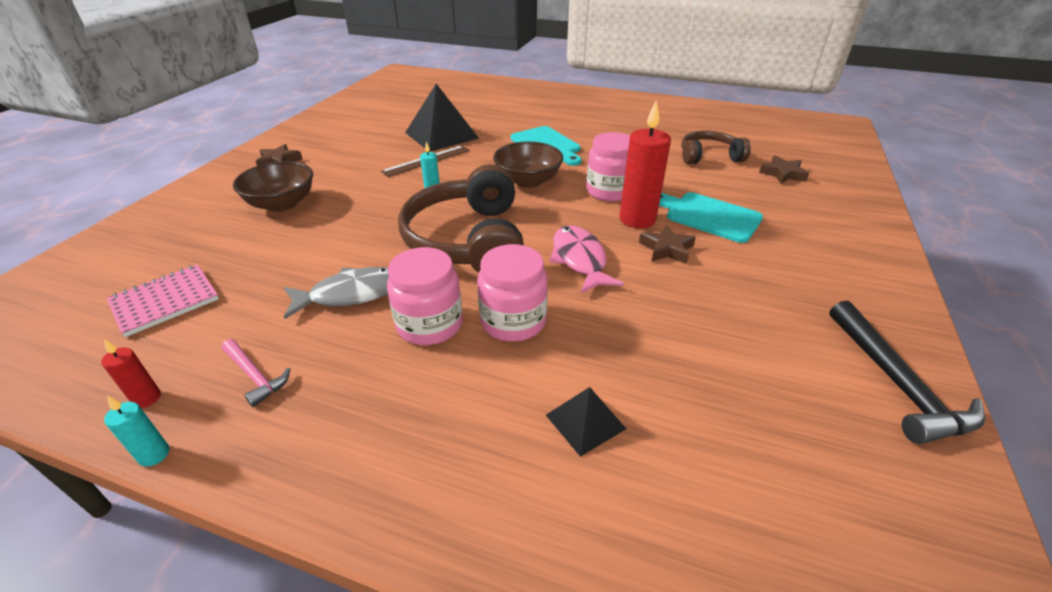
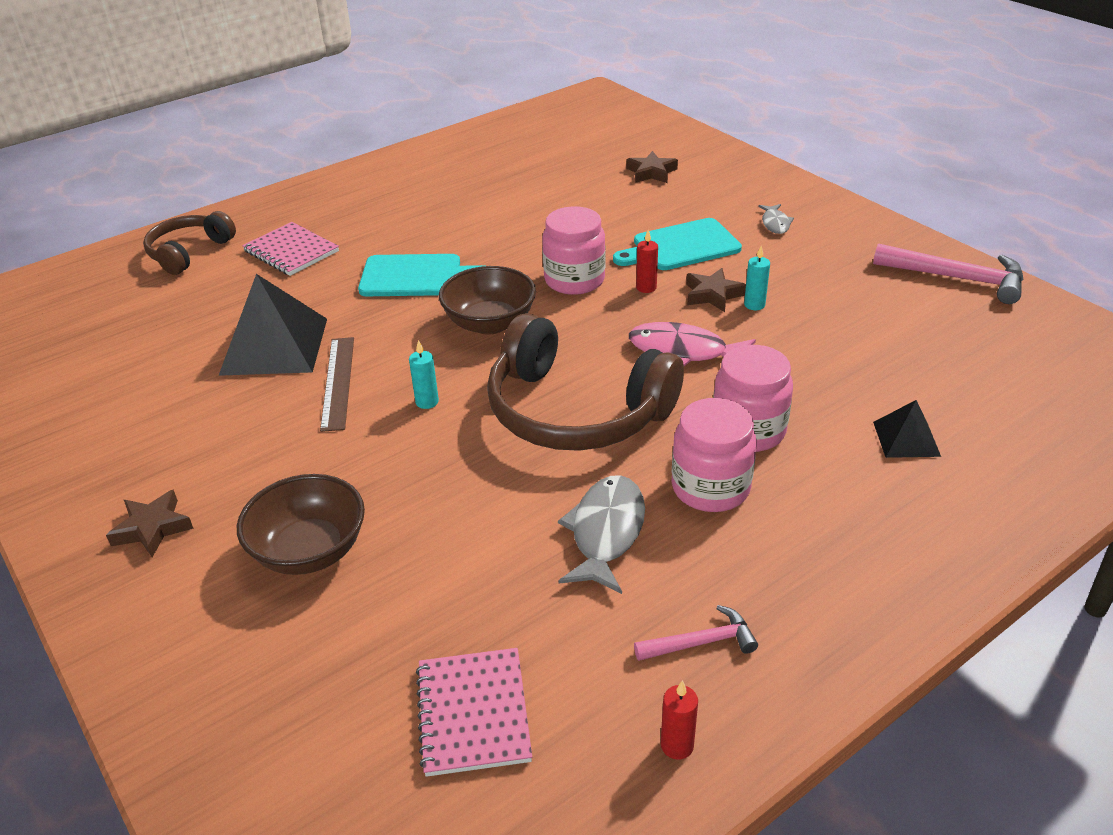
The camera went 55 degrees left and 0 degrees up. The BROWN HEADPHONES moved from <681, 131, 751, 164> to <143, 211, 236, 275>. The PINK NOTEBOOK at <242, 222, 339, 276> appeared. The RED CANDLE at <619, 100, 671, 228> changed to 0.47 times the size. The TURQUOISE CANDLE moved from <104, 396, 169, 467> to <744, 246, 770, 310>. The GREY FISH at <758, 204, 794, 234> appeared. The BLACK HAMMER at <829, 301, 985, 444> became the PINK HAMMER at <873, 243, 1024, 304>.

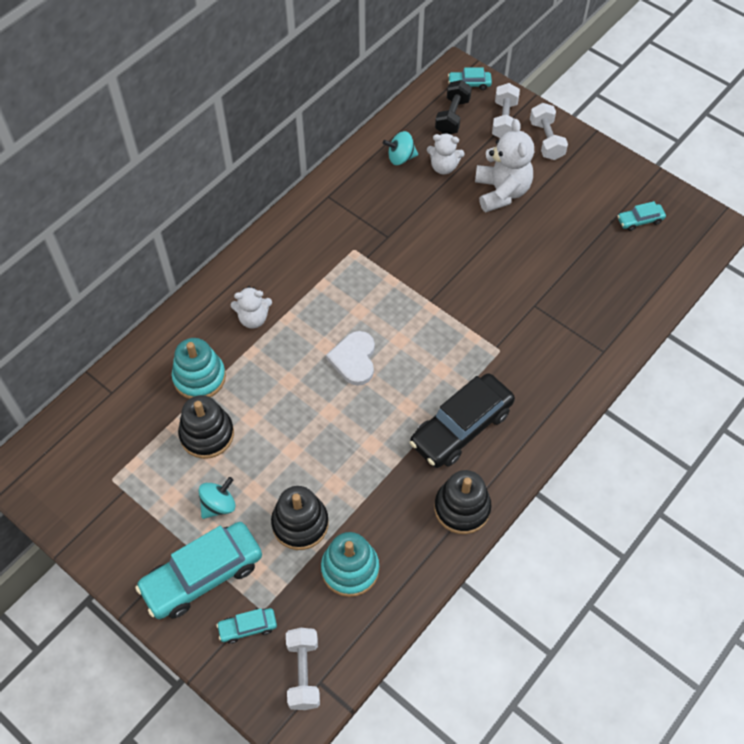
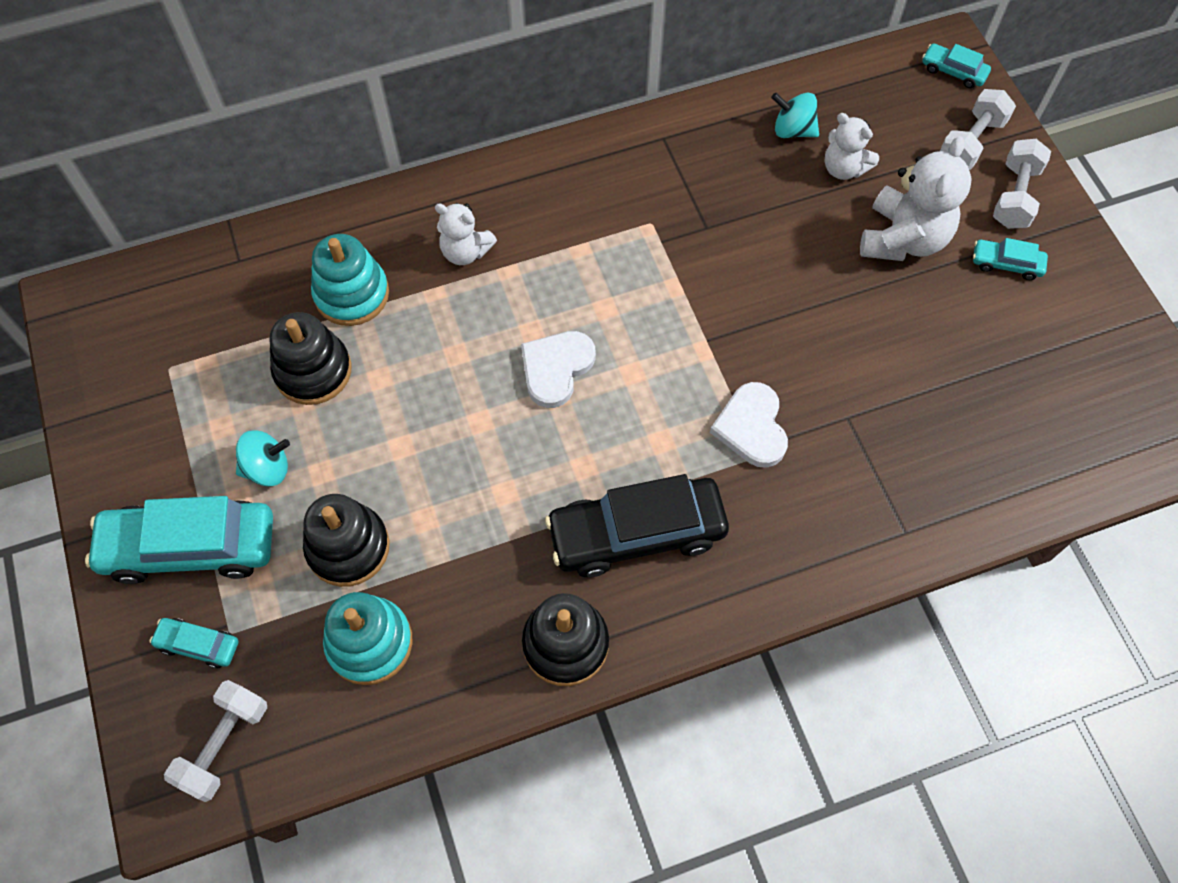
The camera went 30 degrees right and 5 degrees up. The WHITE HEART at <710, 382, 788, 468> appeared. The TURQUOISE CAR moved from <618, 201, 666, 231> to <973, 238, 1048, 280>. The BLACK DUMBBELL at <435, 80, 472, 134> disappeared.

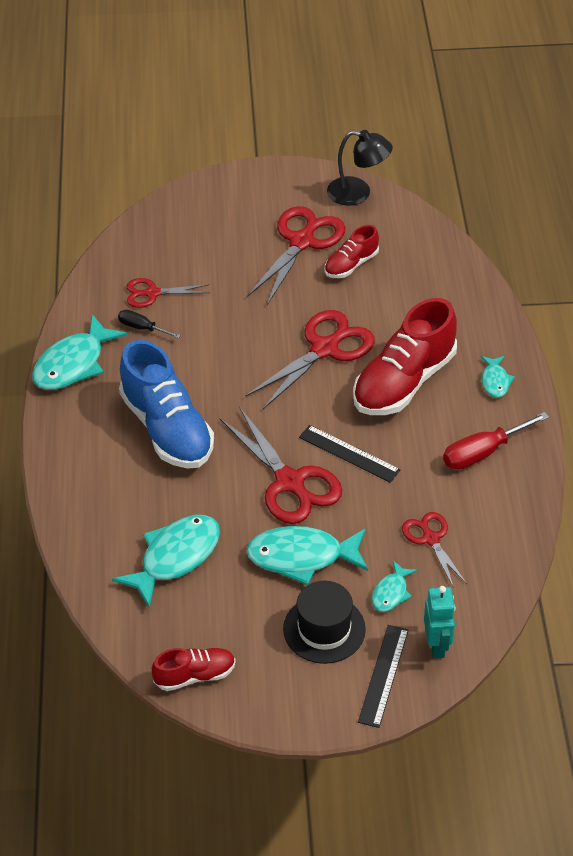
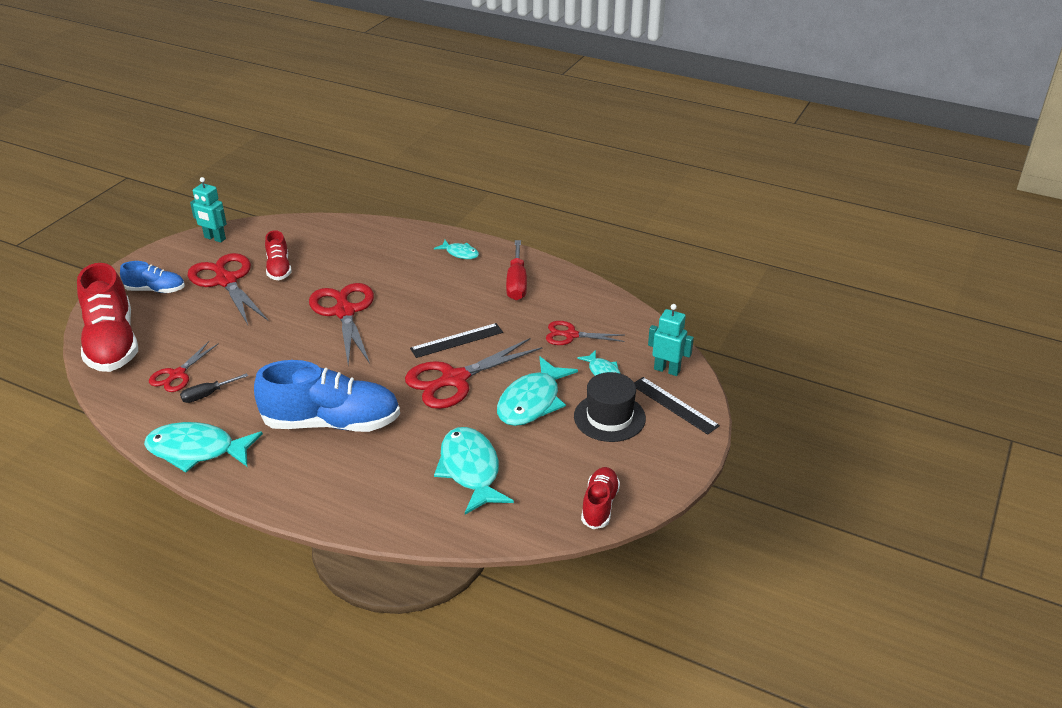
The camera went 60 degrees left and 10 degrees down. The RED SHOE moved from <353, 298, 457, 415> to <77, 263, 138, 372>. The BLUE SHOE at <120, 261, 185, 293> appeared. The TURQUOISE FISH at <32, 314, 127, 390> turned 120 degrees clockwise. The BLACK LAMP at <327, 130, 393, 206> was replaced by the TURQUOISE ROBOT at <190, 177, 227, 243>. The RED SCISSORS at <220, 408, 342, 524> turned 150 degrees clockwise.

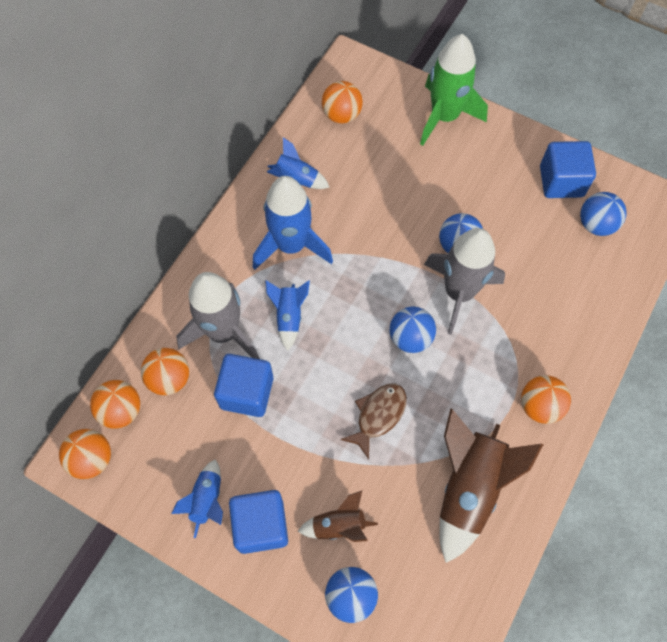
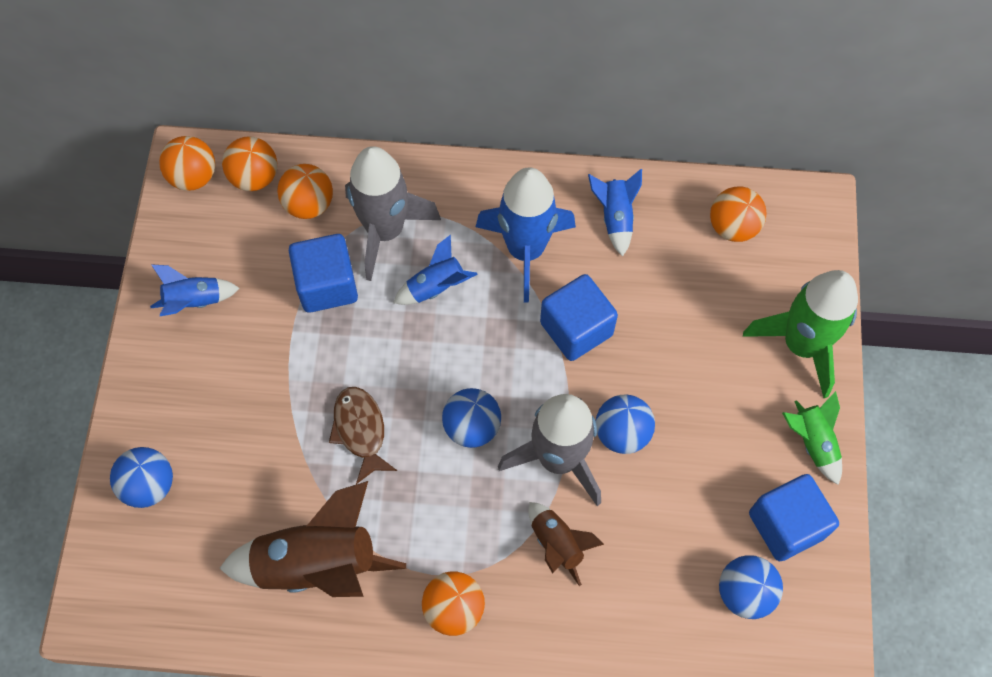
The camera went 65 degrees right and 0 degrees up. The BROWN FISH at <340, 383, 407, 459> turned 120 degrees counterclockwise. The BROWN ROCKET moved from <298, 491, 378, 542> to <529, 502, 604, 586>. The BLUE CUBE moved from <229, 490, 288, 554> to <540, 274, 618, 361>. The GREEN ROCKET at <782, 391, 842, 485> appeared.

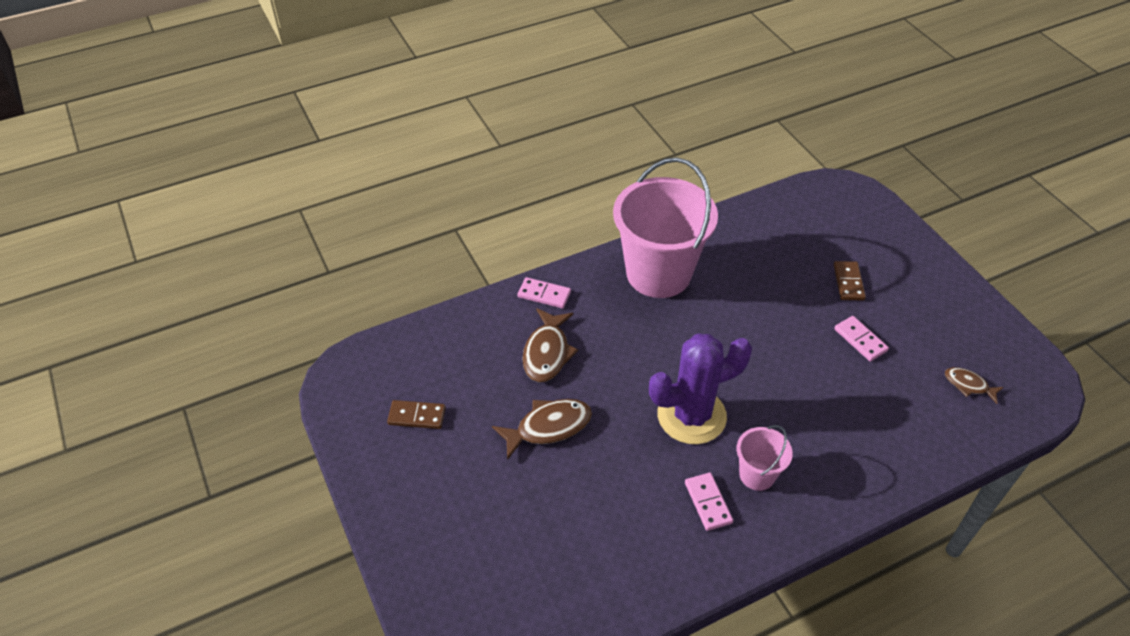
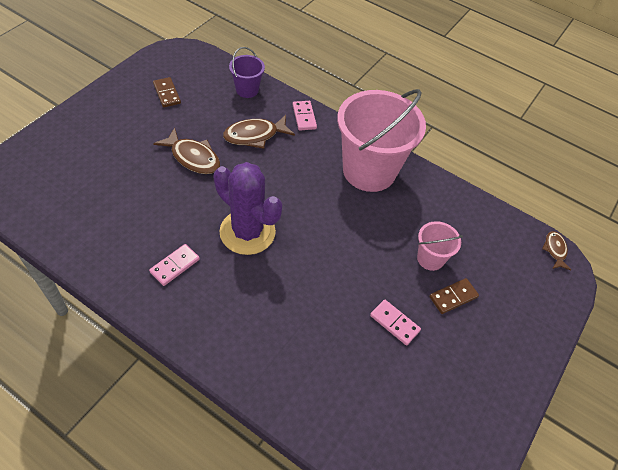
The camera went 55 degrees right and 5 degrees up. The PURPLE BUCKET at <229, 47, 265, 98> appeared. The PINK DOMINO at <834, 316, 889, 362> turned 75 degrees counterclockwise. The PINK BUCKET moved from <736, 425, 793, 491> to <417, 221, 463, 271>. The BROWN FISH moved from <945, 367, 1004, 404> to <542, 231, 571, 270>.

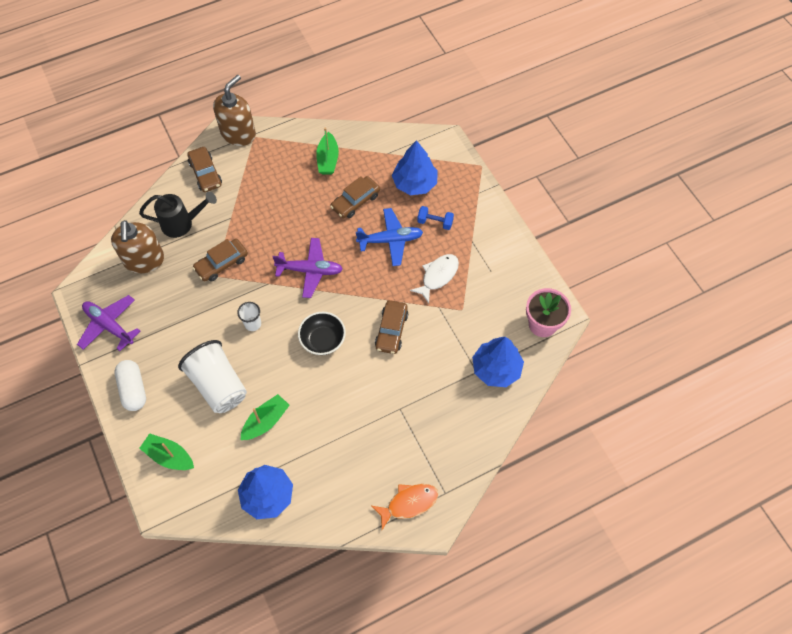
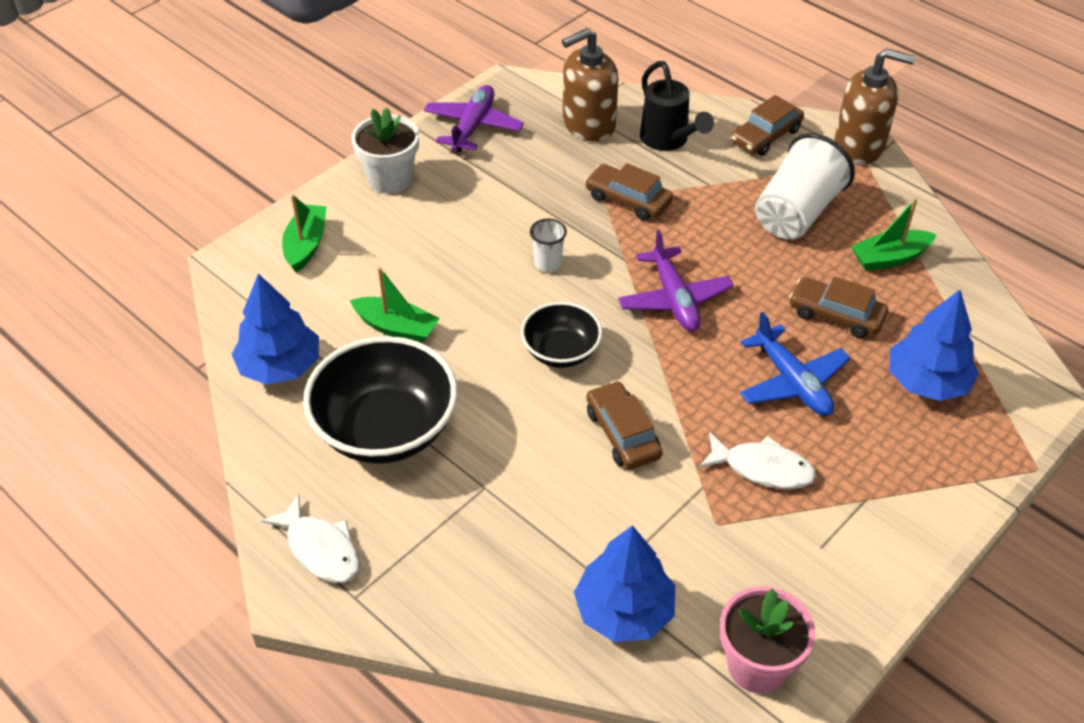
The camera went 70 degrees right and 15 degrees down. The ORANGE FISH at <372, 484, 438, 530> became the WHITE FISH at <261, 494, 360, 583>. The BLACK BOWL at <303, 336, 458, 464> appeared. The WHITE CAPSULE at <114, 360, 146, 411> was replaced by the WHITE FLOWER POT at <351, 107, 419, 194>. The BROWN CAR at <375, 300, 408, 354> turned 75 degrees clockwise. The WHITE CUP moved from <178, 340, 247, 413> to <755, 133, 855, 240>. The BLUE DUMBBELL at <417, 206, 454, 230> disappeared.

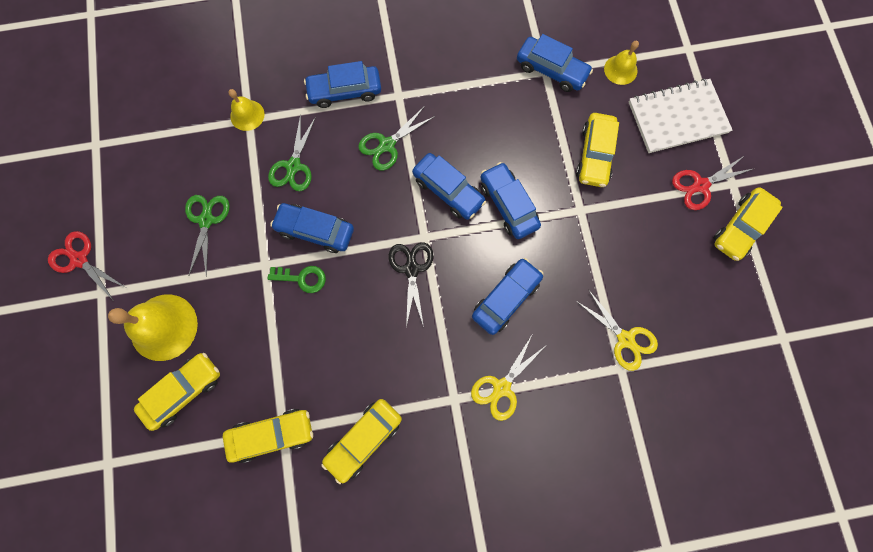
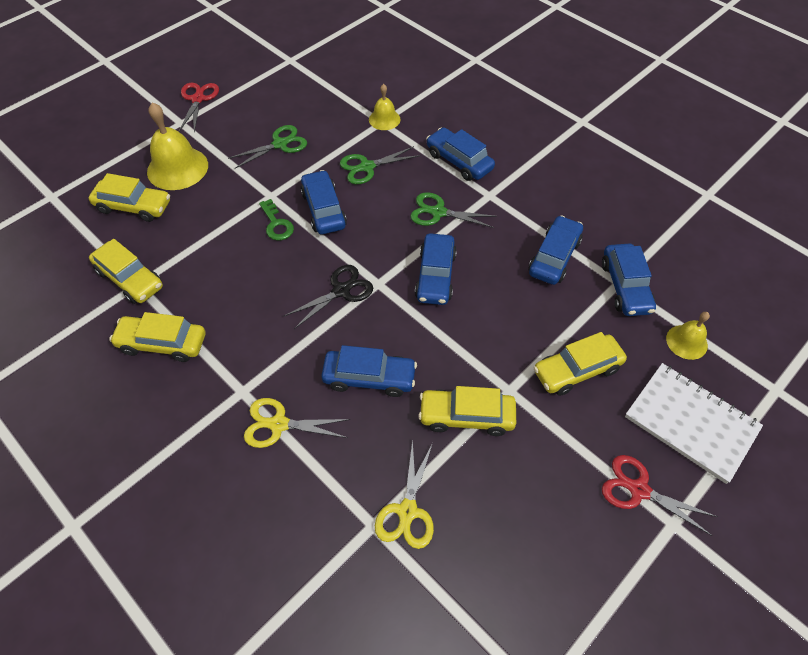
The camera went 55 degrees right and 20 degrees down. The YELLOW CAR moved from <714, 187, 783, 261> to <418, 386, 516, 436>. The BLUE CAR moved from <480, 162, 541, 239> to <528, 215, 583, 285>.

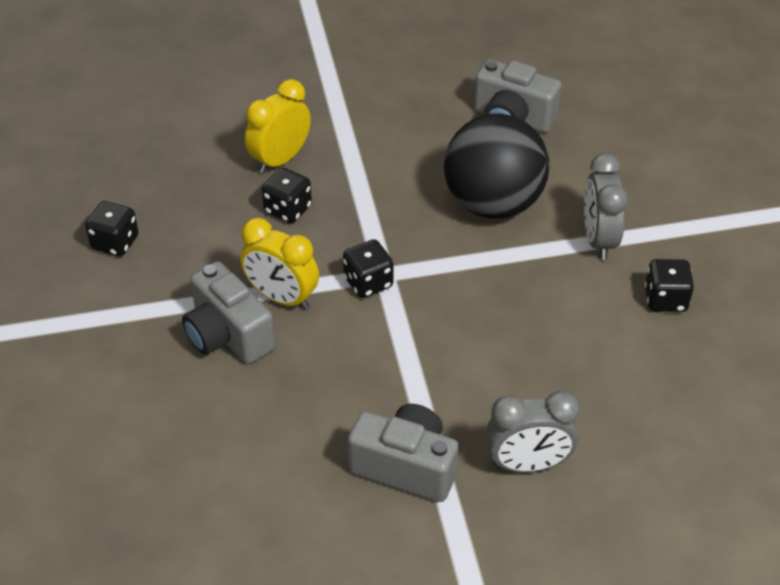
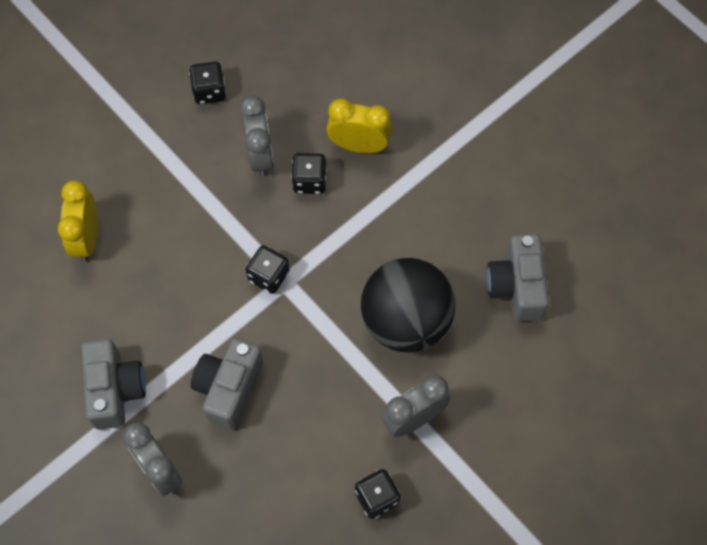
The camera went 60 degrees right and 20 degrees up. The YELLOW CLOCK moved from <240, 218, 319, 310> to <58, 180, 98, 261>. The GREY CAMERA moved from <182, 261, 275, 364> to <191, 338, 263, 430>. The GREY CLOCK at <240, 95, 274, 177> appeared.

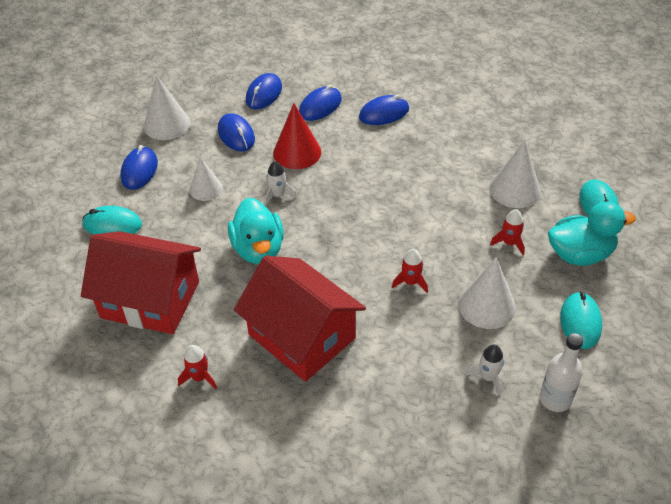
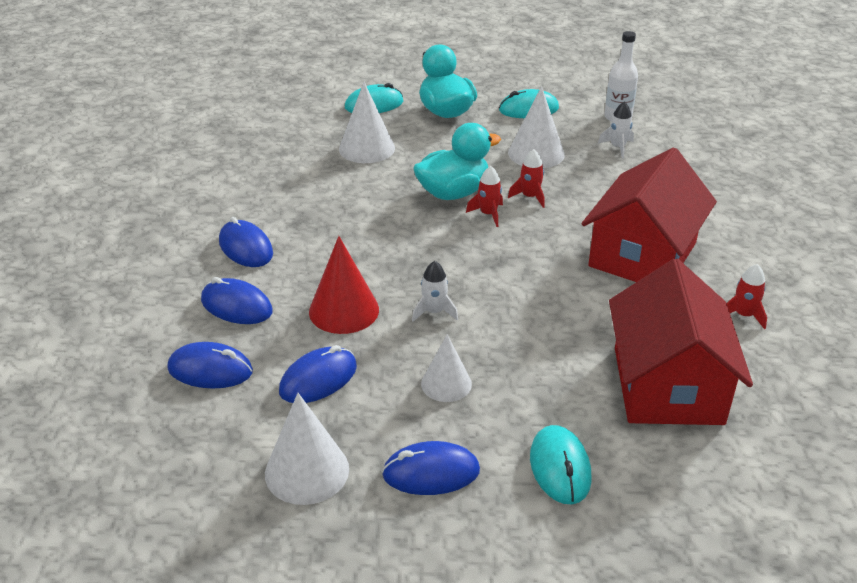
The camera went 105 degrees left and 10 degrees down. The TURQUOISE DUCK moved from <228, 198, 284, 264> to <413, 123, 501, 200>. The RED ROCKET moved from <490, 209, 525, 255> to <466, 166, 503, 227>.

